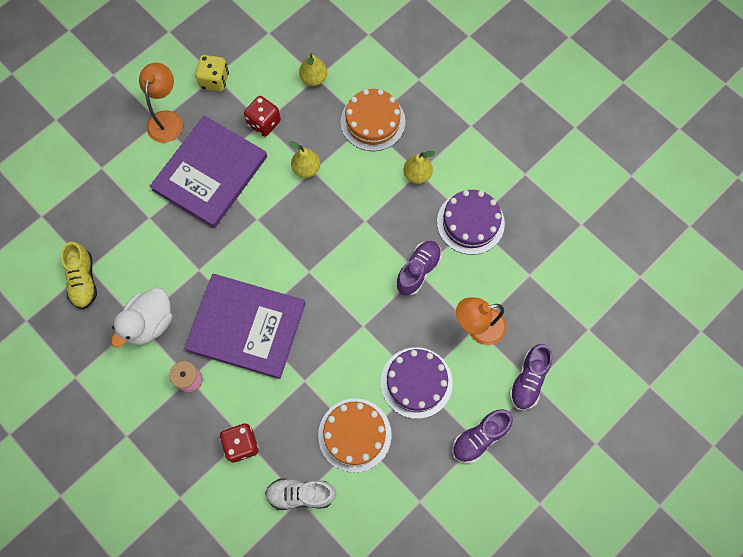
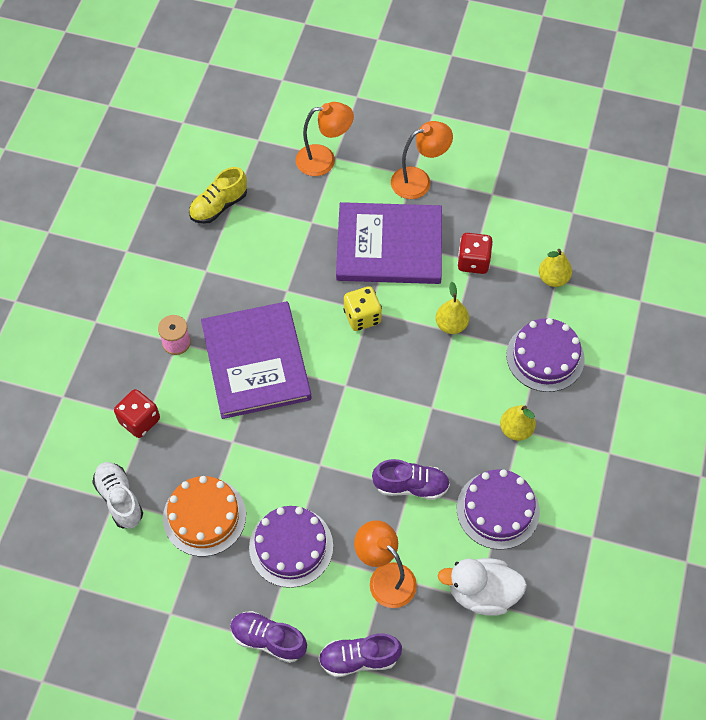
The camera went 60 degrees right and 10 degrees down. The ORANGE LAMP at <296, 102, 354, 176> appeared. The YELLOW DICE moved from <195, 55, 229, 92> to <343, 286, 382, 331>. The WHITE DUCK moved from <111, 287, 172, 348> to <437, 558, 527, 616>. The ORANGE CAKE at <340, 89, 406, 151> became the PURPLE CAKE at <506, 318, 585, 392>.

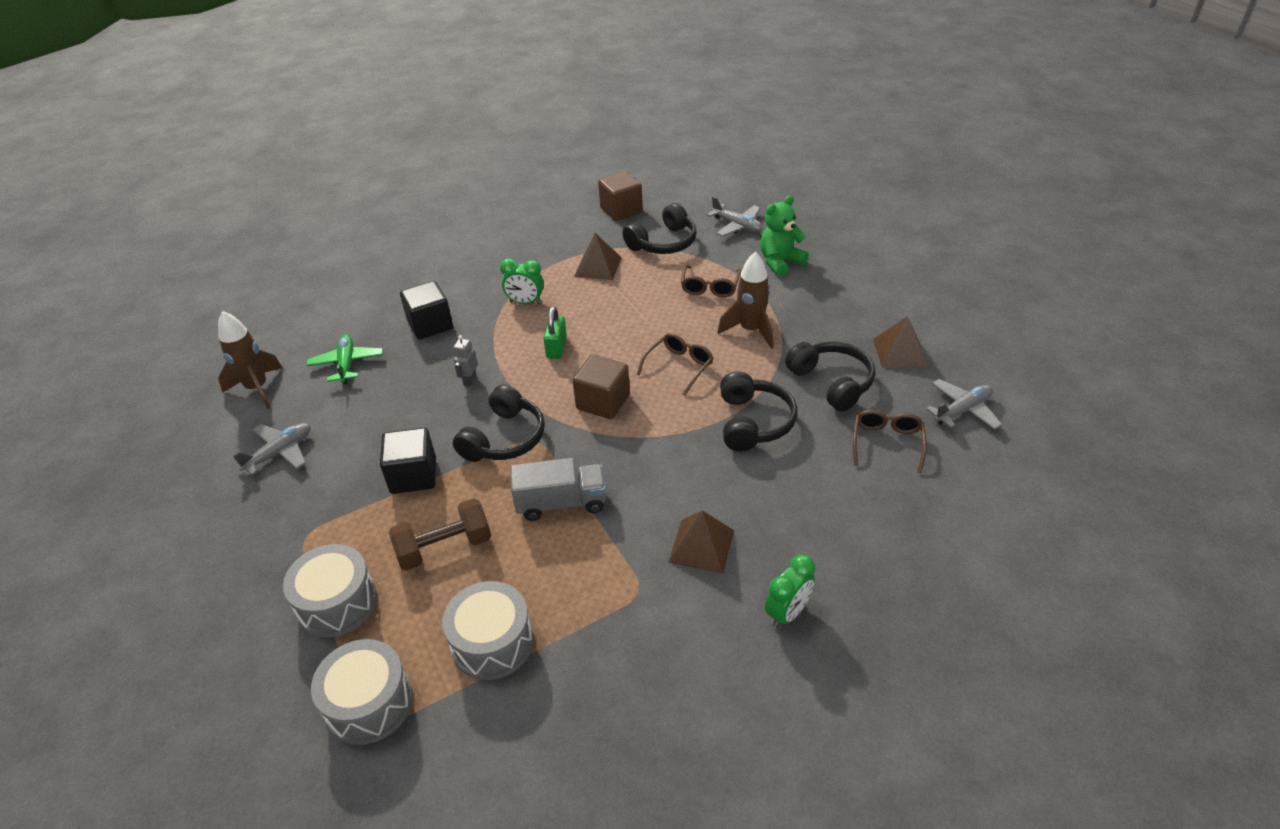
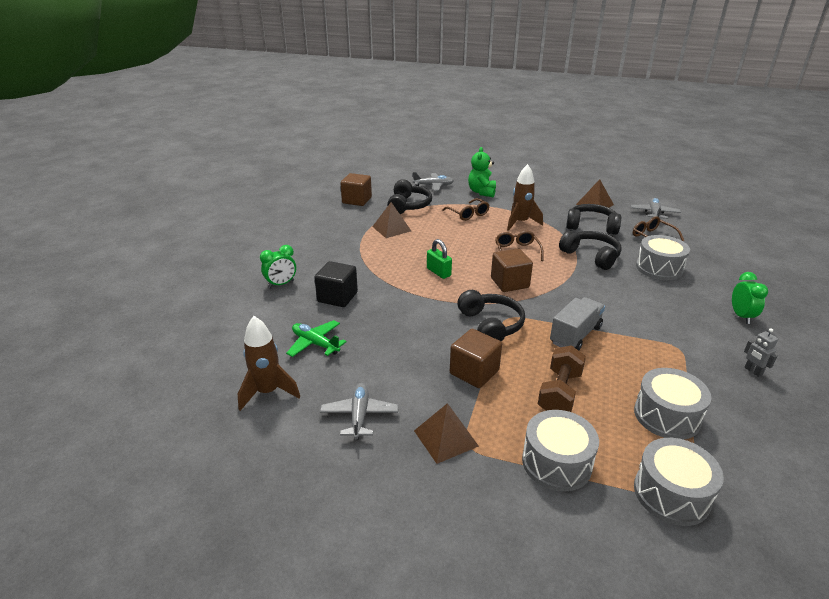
The camera went 45 degrees left and 10 degrees down. The GREEN CLOCK moved from <500, 259, 544, 304> to <260, 245, 296, 288>. The BROWN PYRAMID moved from <668, 510, 734, 574> to <414, 403, 479, 464>. The BLACK CUBE at <380, 427, 436, 494> became the BROWN CUBE at <450, 329, 502, 388>. The GREY DRUM at <636, 235, 690, 280> appeared. The GREY ROBOT moved from <453, 335, 478, 387> to <744, 328, 778, 377>.

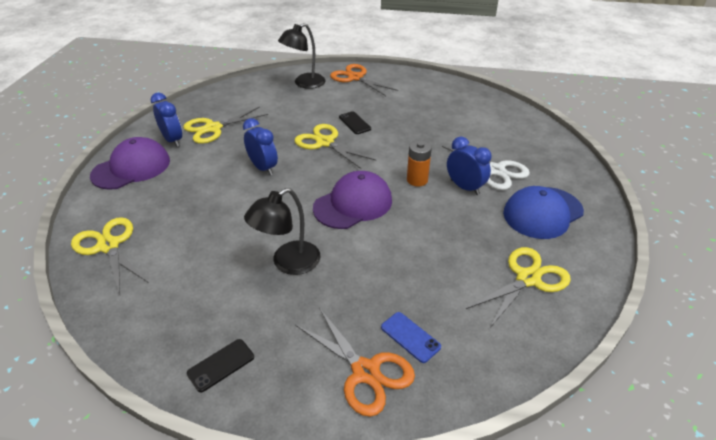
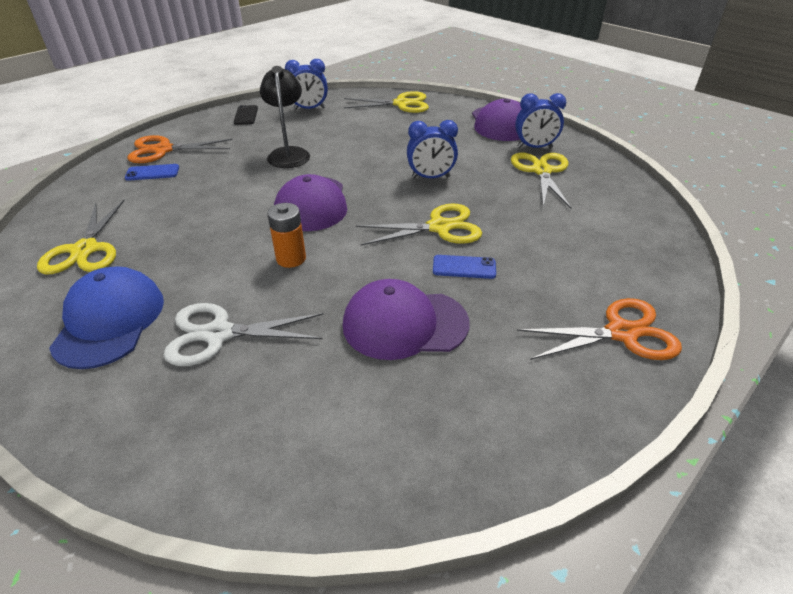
The camera went 125 degrees right and 0 degrees up. The BLUE CLOCK moved from <447, 136, 492, 195> to <285, 59, 328, 110>. The PURPLE CAP at <343, 279, 469, 360> appeared. The BLACK PHONE at <339, 111, 371, 134> became the BLUE PHONE at <433, 255, 496, 279>. The BLACK LAMP at <278, 23, 325, 89> disappeared.

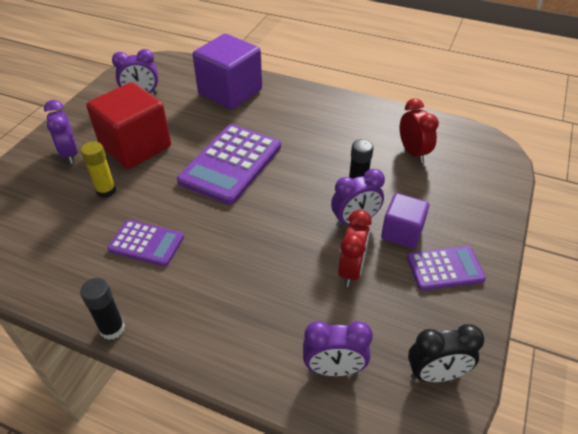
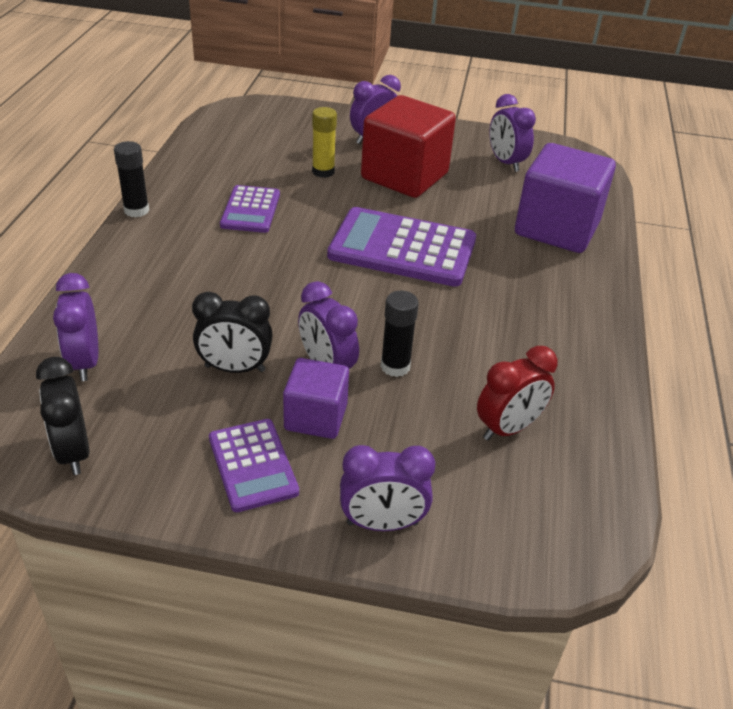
The camera went 75 degrees right and 5 degrees down. The RED CLOCK at <338, 210, 372, 287> became the BLACK CLOCK at <192, 292, 273, 373>. The PURPLE CLOCK at <340, 445, 435, 531> appeared.

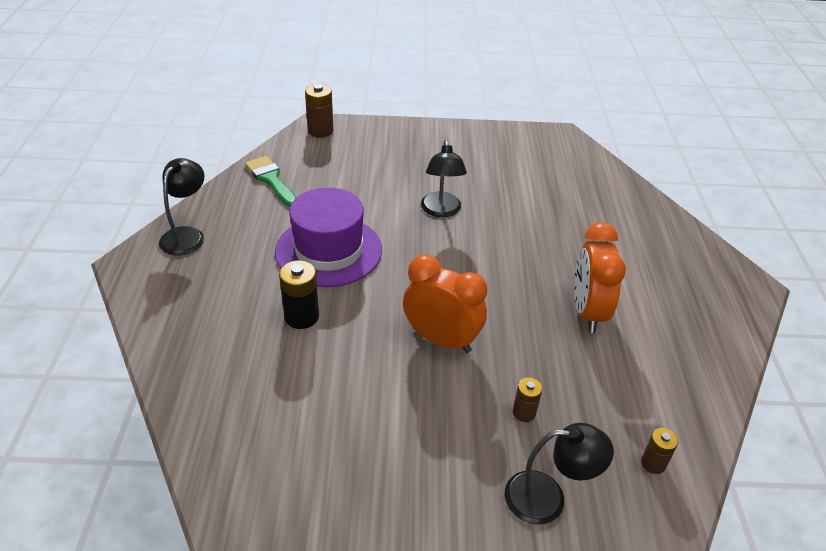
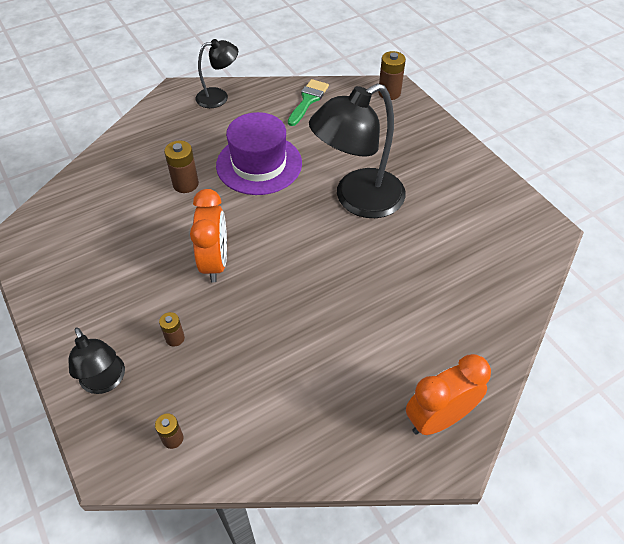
The camera went 60 degrees right and 10 degrees up. The BLACK BATTERY at <279, 260, 319, 329> became the BROWN BATTERY at <164, 141, 199, 193>. The BLACK LAMP at <421, 140, 467, 217> changed to 1.86 times the size. The ORANGE CLOCK moved from <574, 222, 626, 333> to <406, 354, 491, 435>.

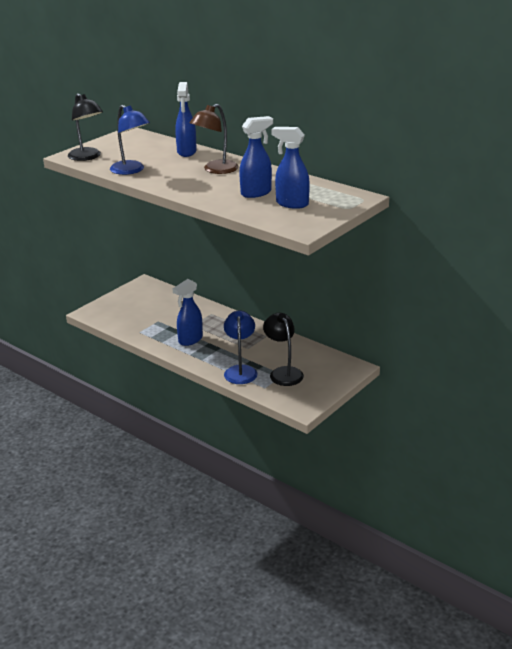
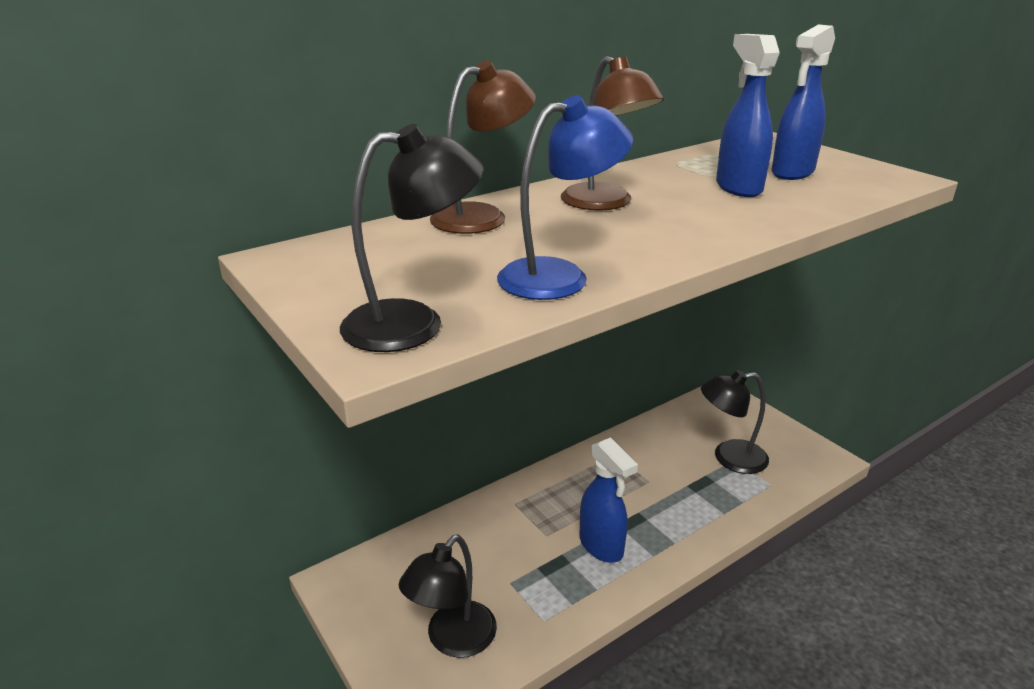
The camera went 75 degrees left and 0 degrees up. The BLACK LAMP at <399, 534, 497, 658> appeared. The BLUE SPRAY BOTTLE at <175, 82, 197, 157> was replaced by the BROWN LAMP at <430, 60, 536, 234>. The BLUE LAMP at <224, 311, 257, 384> disappeared.

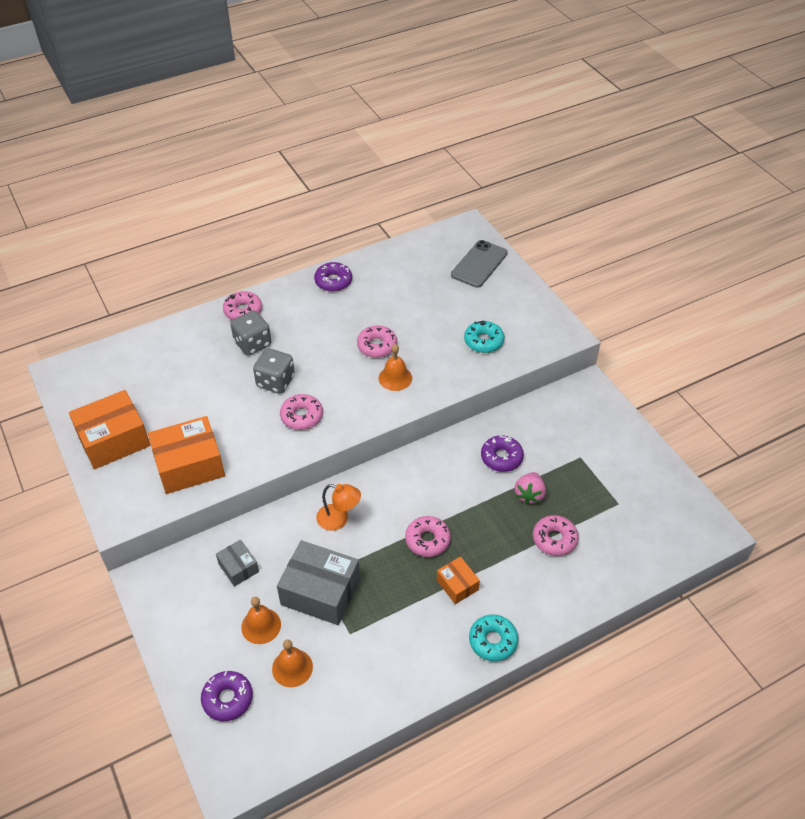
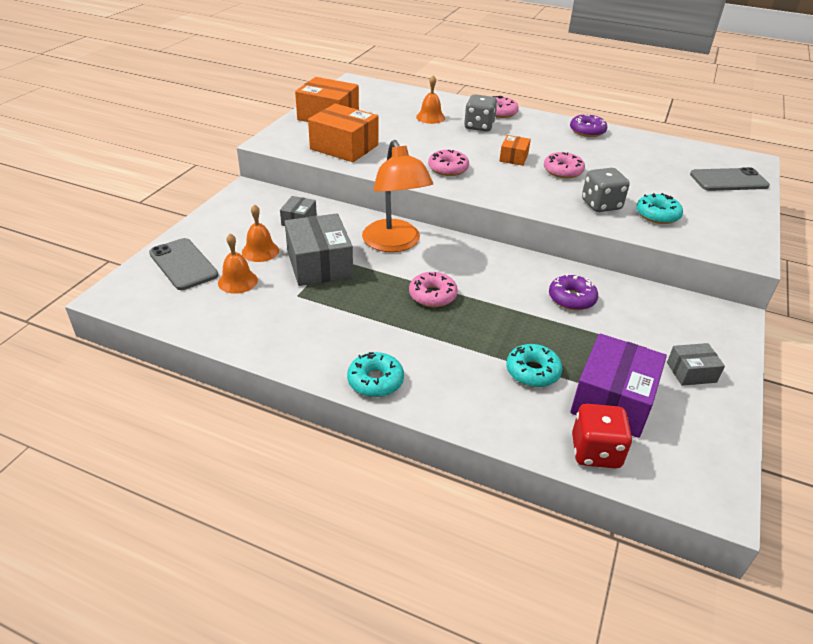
The camera went 50 degrees right and 10 degrees down. The PURPLE DONUT at <201, 671, 253, 722> was replaced by the GREY PHONE at <149, 238, 219, 290>. The ORANGE LAMP at <316, 484, 361, 531> changed to 1.87 times the size. The ORANGE BELL moved from <379, 344, 412, 391> to <416, 75, 445, 124>. The ORANGE BOX moved from <437, 557, 480, 604> to <499, 135, 531, 166>. The PINK DONUT at <533, 515, 579, 556> became the TURQUOISE DONUT at <506, 344, 562, 387>. The PURPLE BOX at <570, 333, 667, 438> appeared. The RED DICE at <572, 404, 633, 469> appeared. The GREY DICE moved from <253, 348, 295, 394> to <582, 168, 630, 212>. The GREY BOX at <667, 343, 725, 386> appeared. The PINK STRAWBERRY at <515, 472, 546, 505> disappeared.

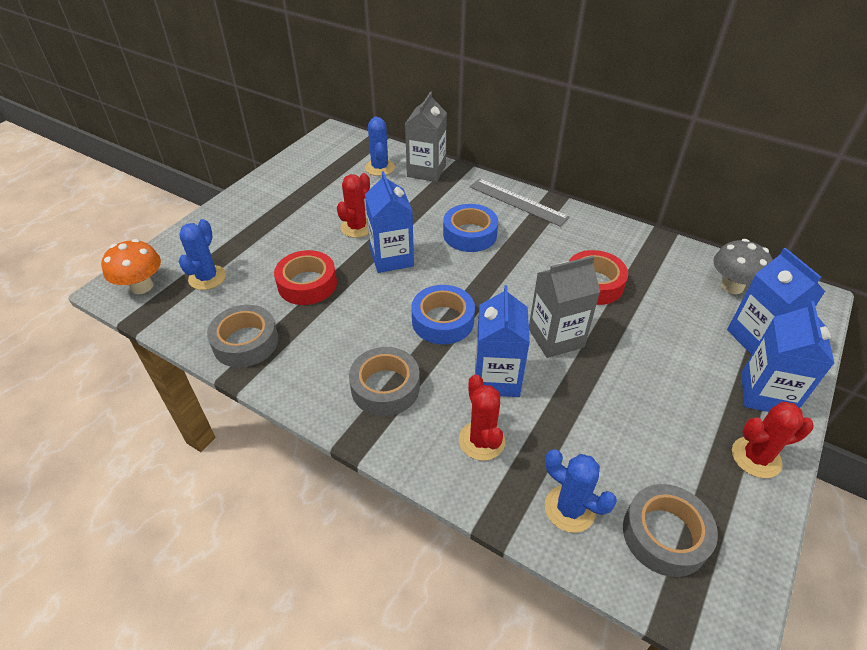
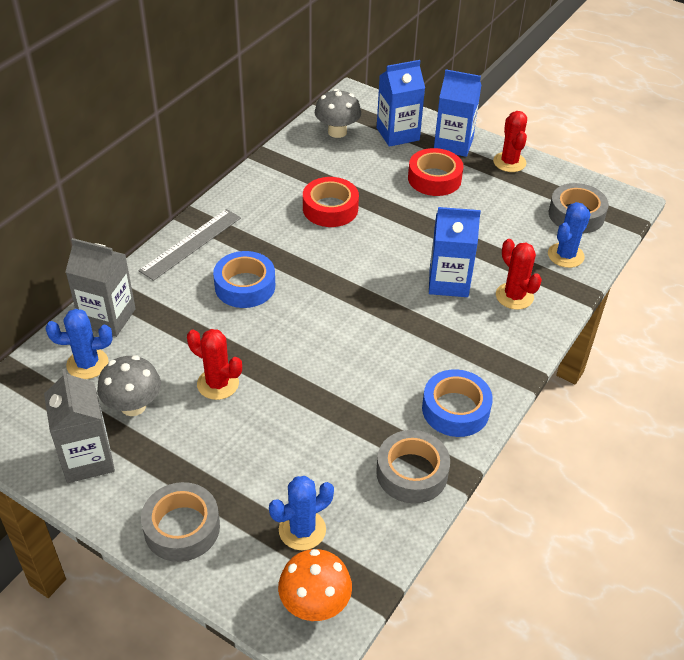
The camera went 90 degrees left and 0 degrees up. The GREY CARTON moved from <529, 256, 600, 358> to <44, 369, 115, 483>. The GREY MUSHROOM at <97, 355, 161, 416> appeared. The GREY TAPE moved from <349, 347, 420, 416> to <141, 482, 220, 562>. The BLUE CACTUS at <179, 219, 226, 290> turned 45 degrees counterclockwise. The RED TAPE moved from <274, 250, 337, 305> to <408, 148, 464, 196>. The BLUE TAPE moved from <411, 285, 475, 345> to <422, 369, 493, 437>. The RED CACTUS at <459, 374, 505, 461> turned 75 degrees clockwise. The BLUE CARTON at <365, 171, 414, 273> disappeared.

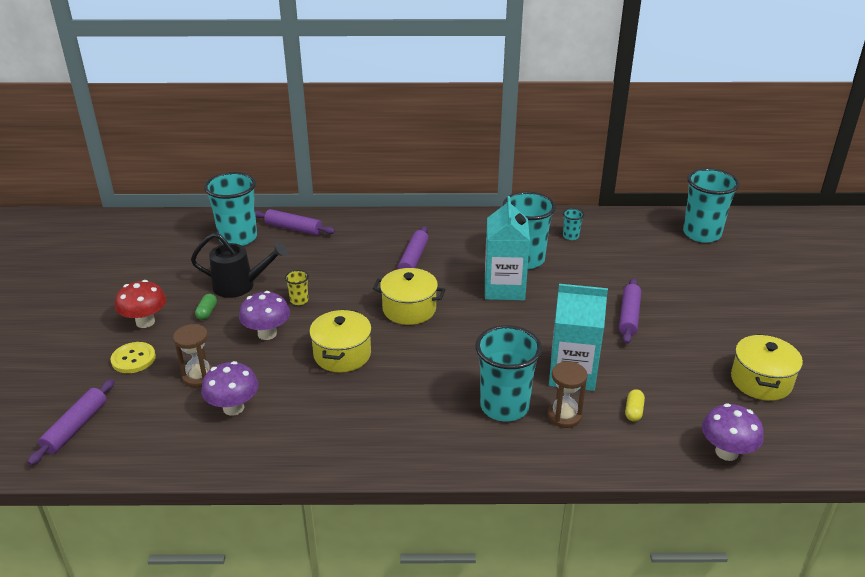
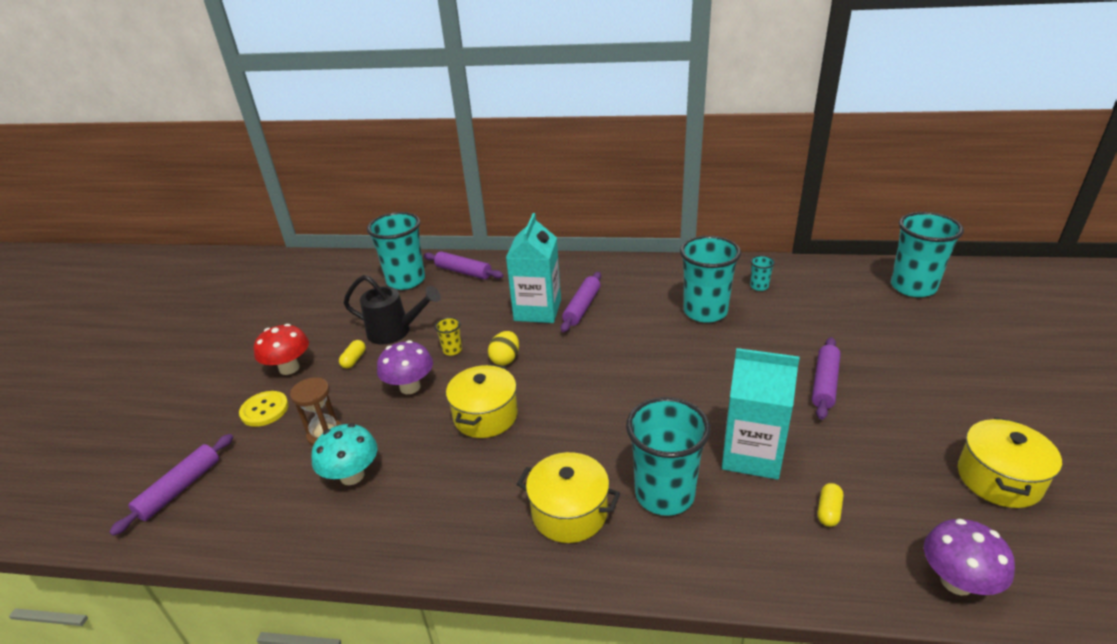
The camera went 10 degrees right and 0 degrees up. The PURPLE MUSHROOM at <201, 361, 258, 416> became the TURQUOISE MUSHROOM at <311, 423, 377, 485>. The GREEN CAPSULE at <195, 294, 217, 320> became the YELLOW CAPSULE at <339, 340, 366, 369>. The YELLOW EGG at <488, 331, 519, 365> appeared. The TURQUOISE CARTON moved from <485, 196, 530, 301> to <506, 213, 561, 323>. The YELLOW POT moved from <373, 268, 446, 325> to <517, 452, 620, 543>. The BROWN HOURGLASS at <547, 362, 588, 428> disappeared.

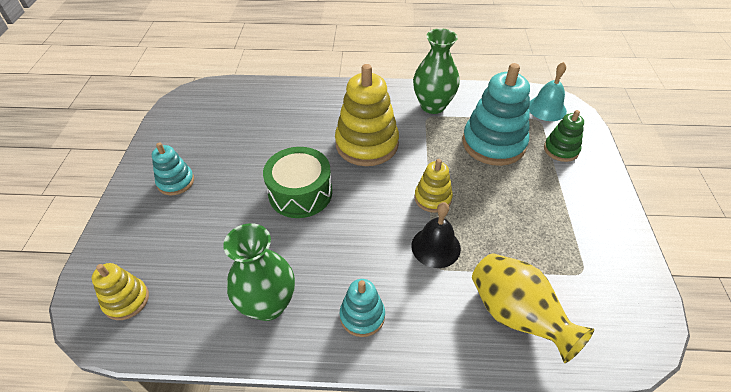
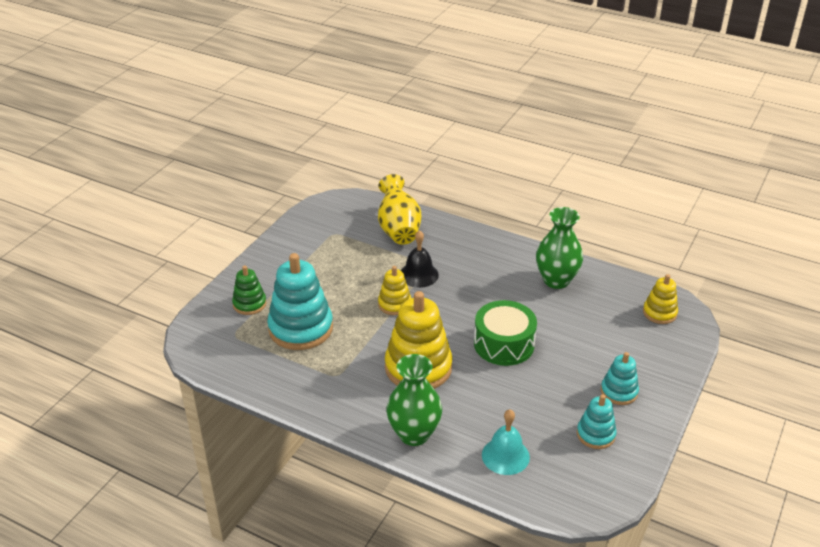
The camera went 155 degrees left and 10 degrees down. The GREEN VASE moved from <413, 28, 460, 114> to <386, 354, 442, 446>. The TURQUOISE BELL moved from <529, 62, 567, 121> to <482, 409, 530, 475>. The TURQUOISE STACKING TOY moved from <340, 279, 385, 337> to <577, 394, 617, 449>.

